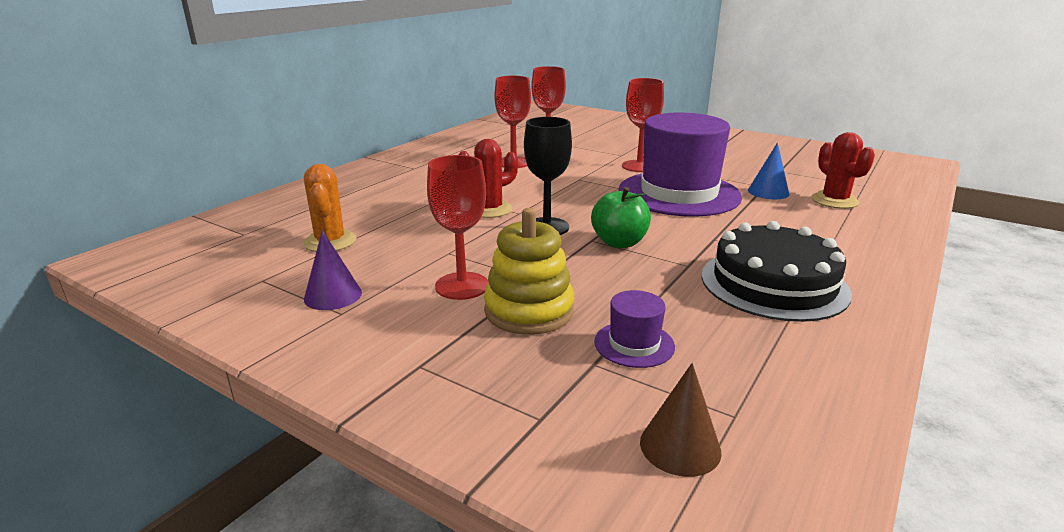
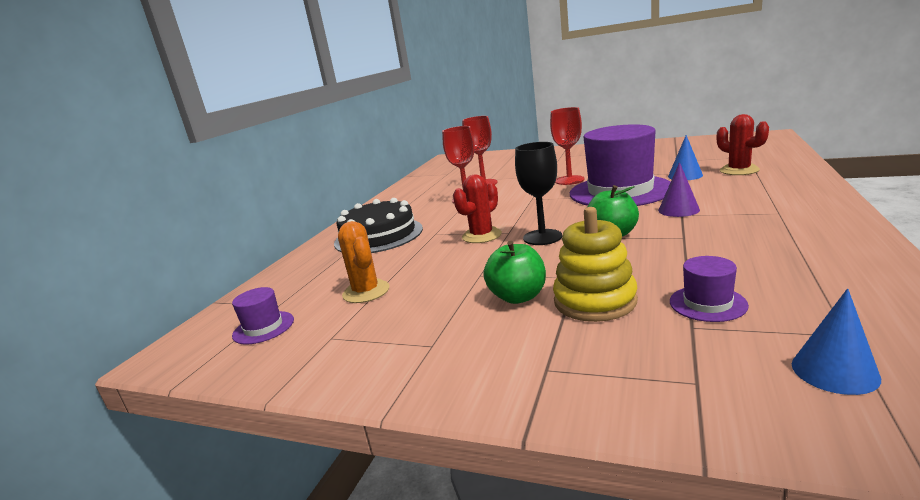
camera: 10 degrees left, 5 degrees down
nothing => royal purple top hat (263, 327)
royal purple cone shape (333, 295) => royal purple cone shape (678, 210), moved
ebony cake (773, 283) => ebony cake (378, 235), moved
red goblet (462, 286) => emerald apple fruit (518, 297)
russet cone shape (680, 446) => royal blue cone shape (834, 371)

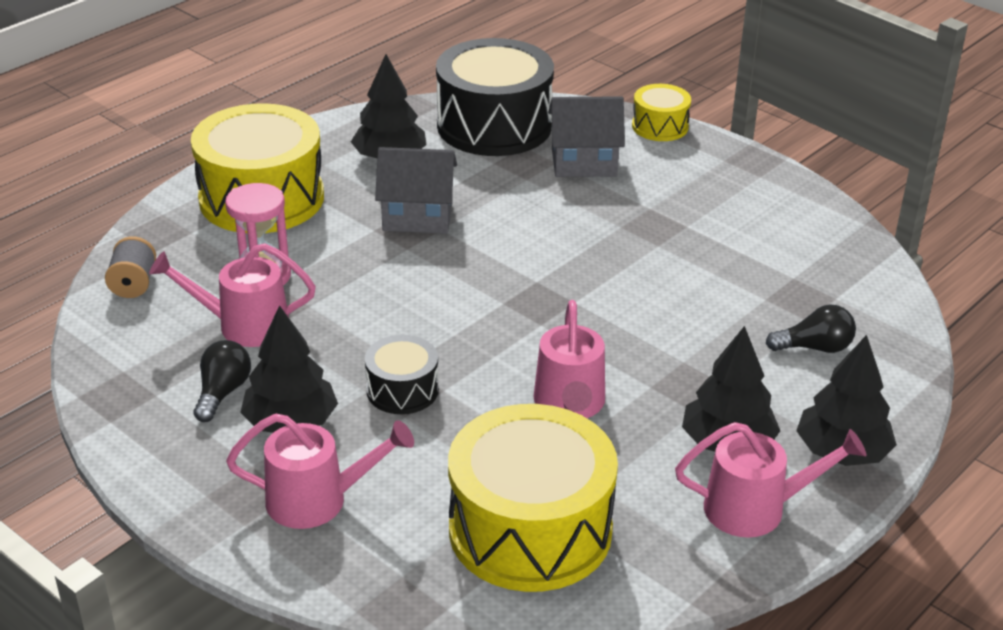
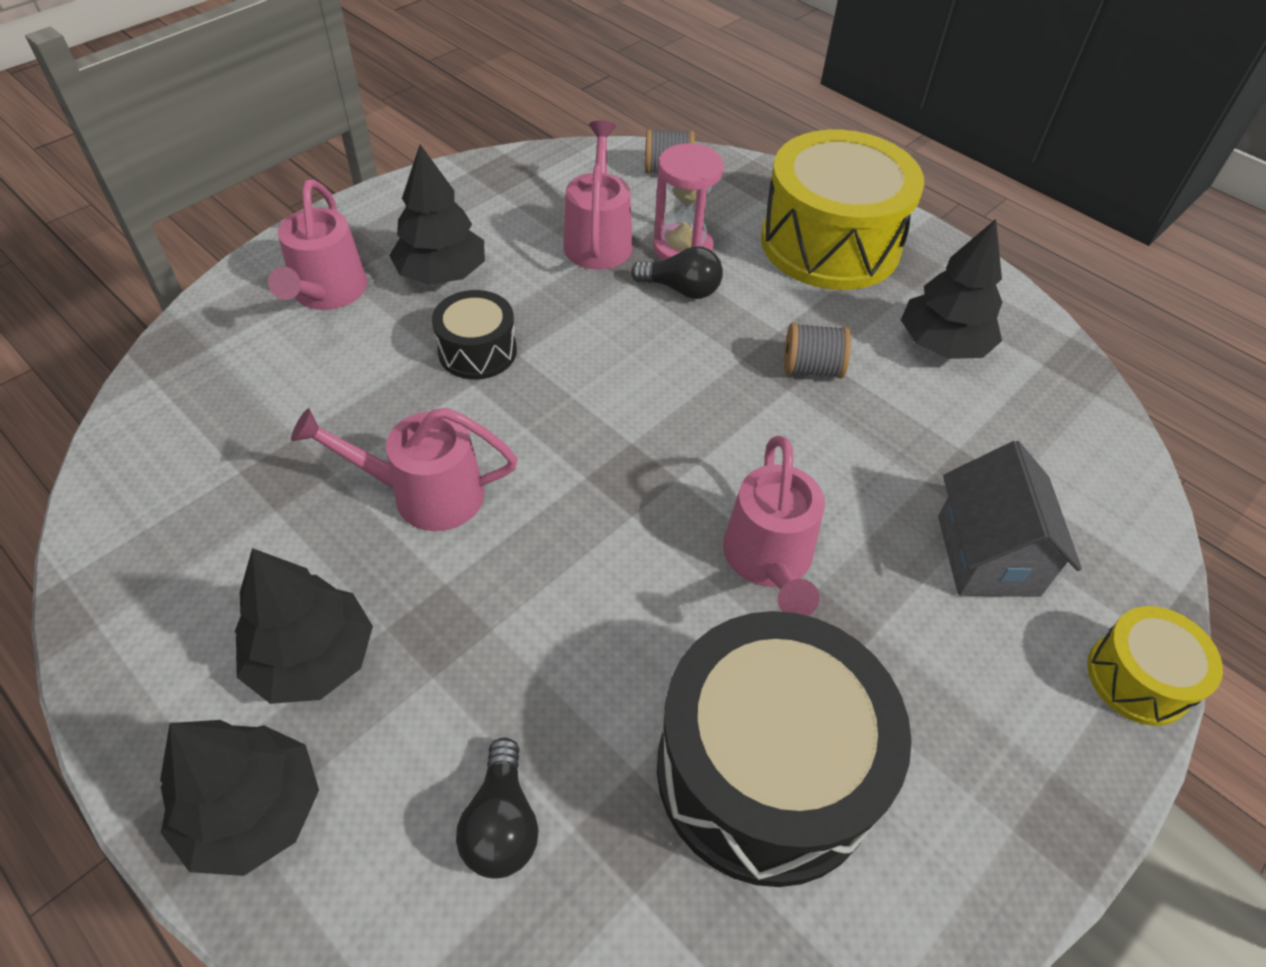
camera: 90 degrees right, 15 degrees up
bright yellow toy drum (530, 530) => nothing
ebony light bulb (222, 392) => ebony light bulb (681, 289), moved
ebony toy drum (494, 126) => ebony toy drum (765, 770), moved
rose-pink watering pot (756, 508) => rose-pink watering pot (769, 561), moved
ash-grey cottage (417, 217) => ash-grey reel of thread (811, 368)

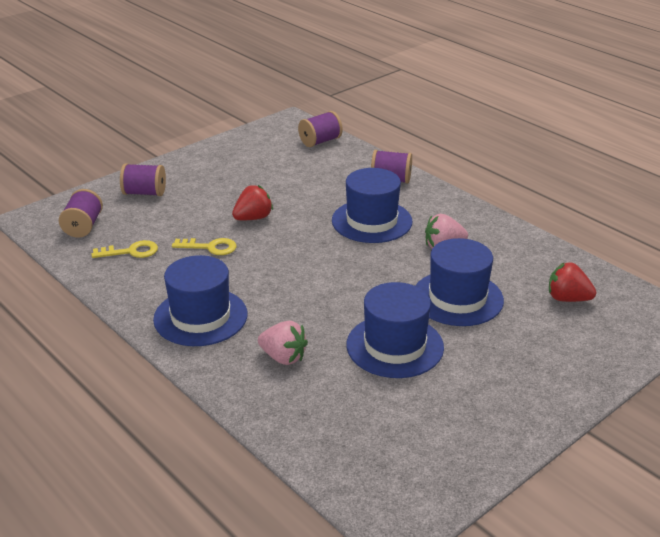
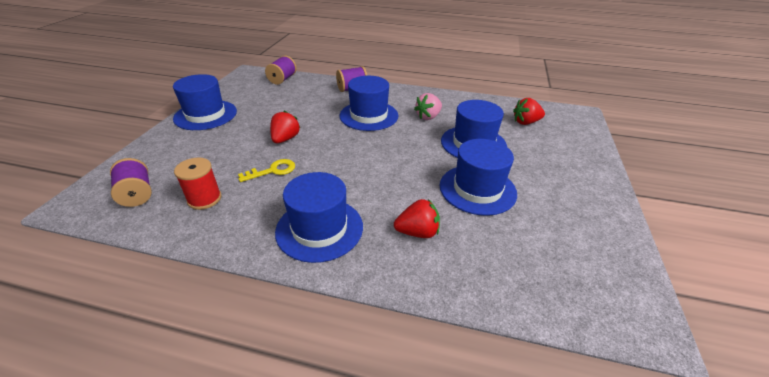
camera: 35 degrees left, 5 degrees up
royal purple reel of thread (144, 193) => nothing
nothing => royal blue top hat (205, 115)
bright yellow latchkey (131, 252) => red reel of thread (204, 199)
rose-pink berry (283, 357) => red berry (417, 232)

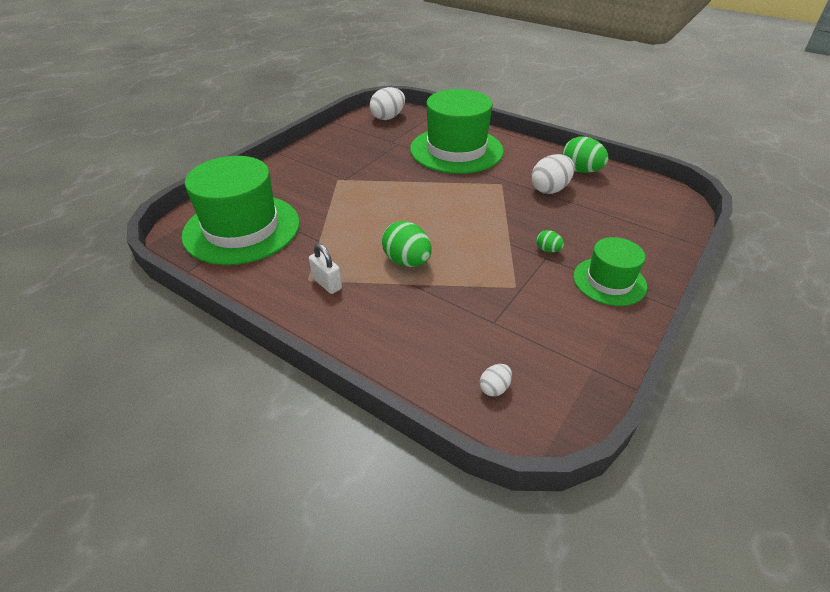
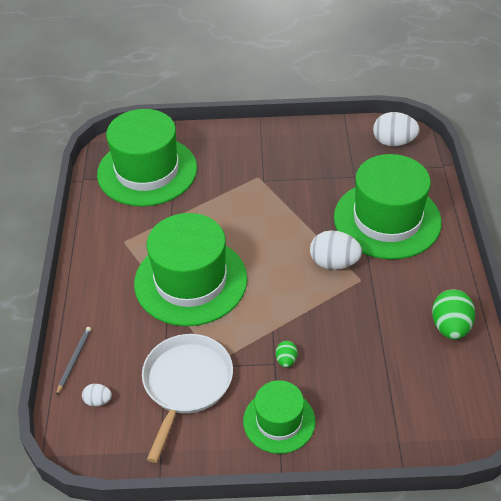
camera: 55 degrees right, 5 degrees up
pure white lock (327, 283) => nothing
nothing => ash-grey pencil (74, 360)
nothing => pure white pan (186, 383)
pure white egg shape (550, 189) => pure white egg shape (334, 263), moved
emerald egg shape (407, 261) => emerald top hat (190, 281)

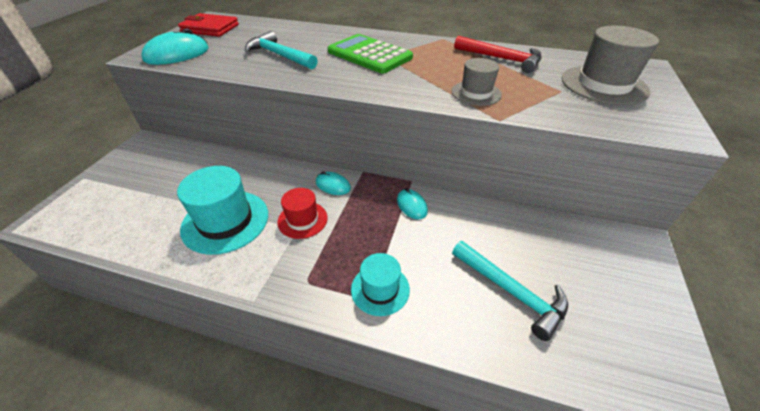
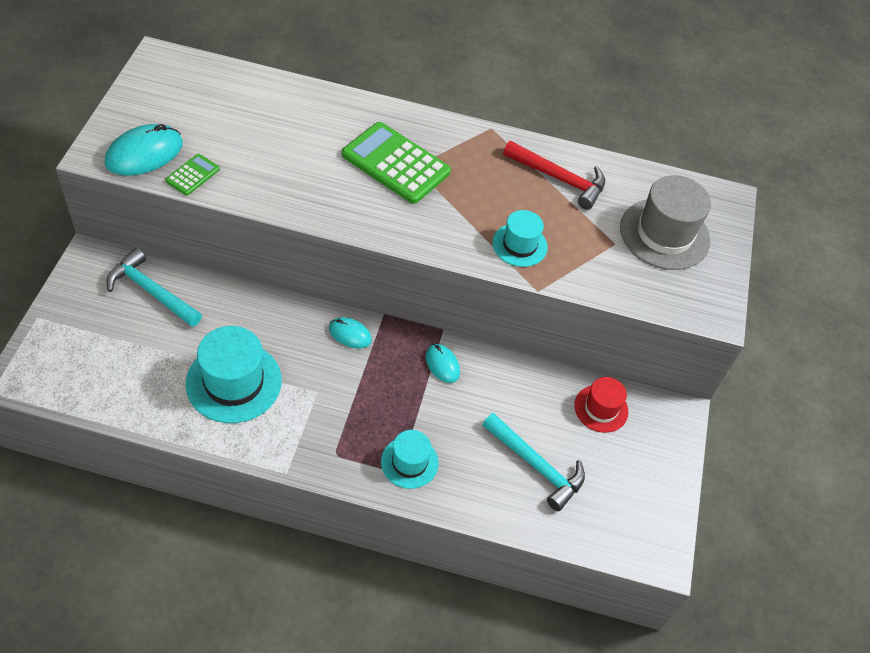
camera: 10 degrees left, 10 degrees up
red card wallet (210, 28) => nothing
nothing => emerald adding machine (192, 175)
turquoise hammer (279, 55) => turquoise hammer (151, 292), moved
red top hat (302, 220) => red top hat (601, 408), moved
ash-grey top hat (476, 93) => turquoise top hat (519, 245)

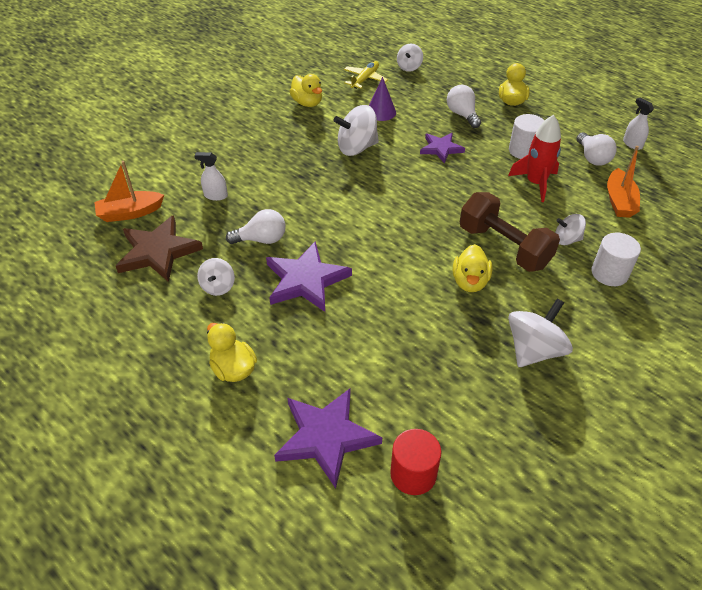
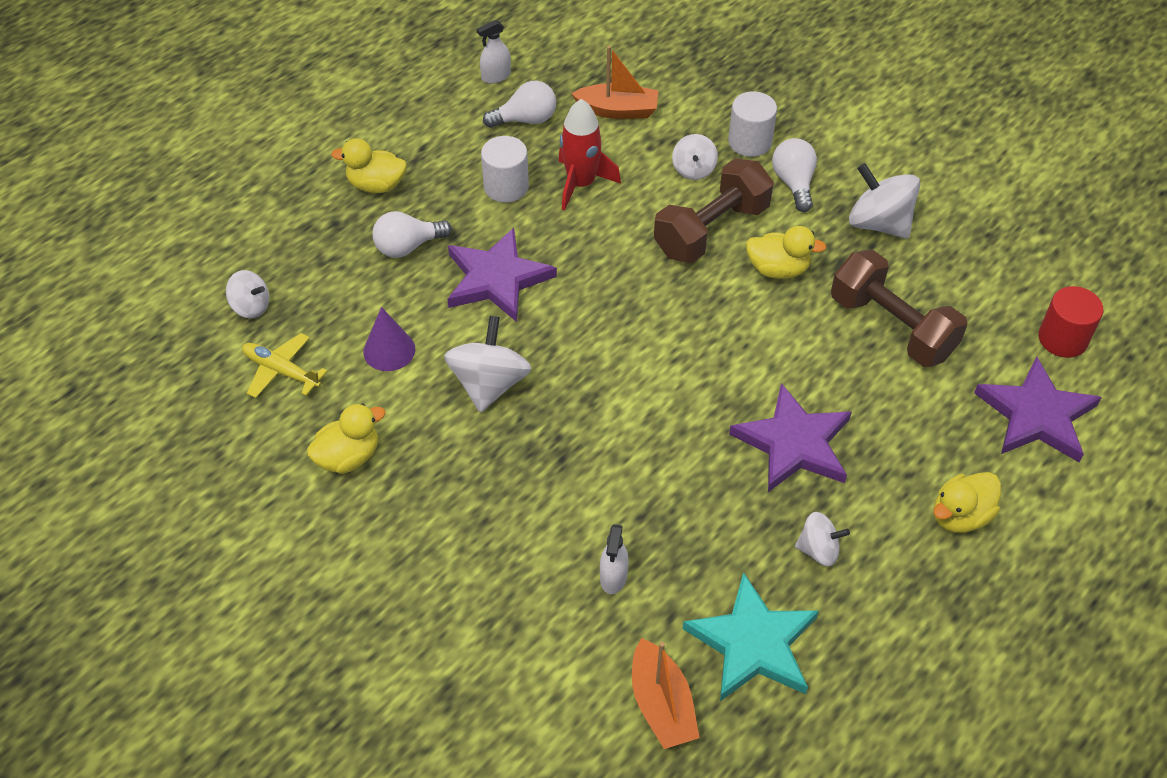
camera: 90 degrees left, 5 degrees up
nothing => russet dumbbell (892, 327)
pure white light bulb (261, 239) => pure white light bulb (794, 183), moved
russet star (158, 251) => turquoise star (753, 643)
pure white whirligig (357, 148) => pure white whirligig (489, 384), 150 degrees counterclockwise
royal purple star (441, 149) => royal purple star (497, 279), x1.63

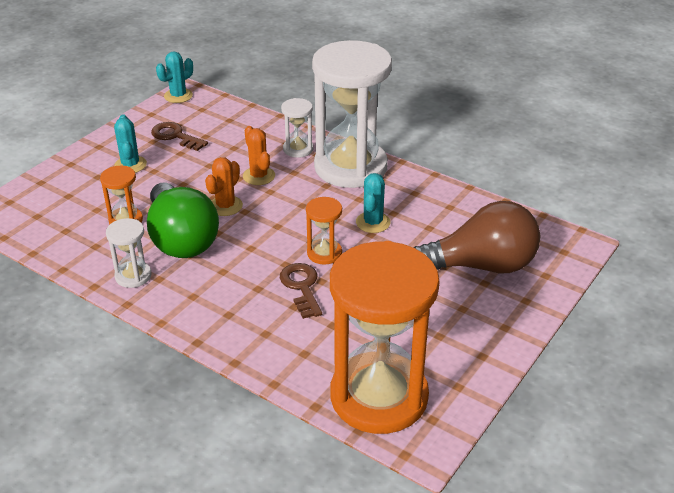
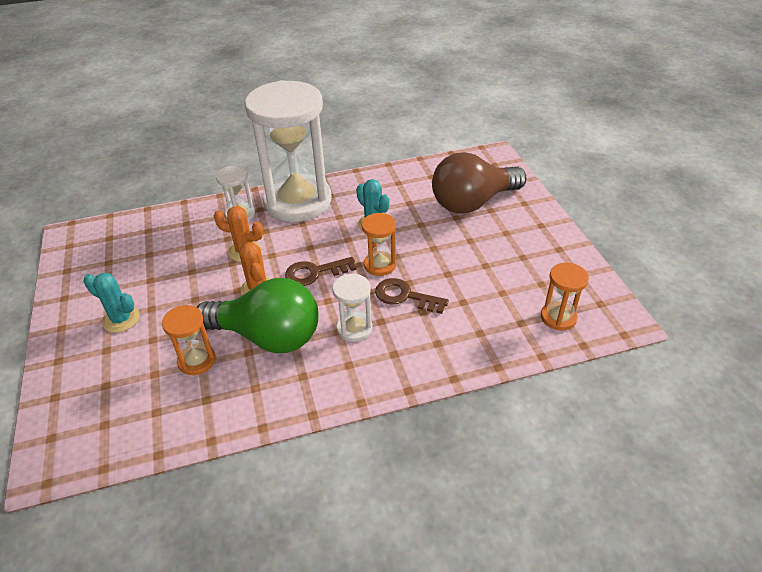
camera: 50 degrees left, 5 degrees up
turquoise prickly plant (178, 96) => nothing
pure white sand timer (133, 276) => pure white sand timer (354, 328), moved
russet latchkey (175, 136) => russet latchkey (315, 273), moved
russet light bulb (481, 266) => russet light bulb (472, 202), 150 degrees counterclockwise
orange sand timer (379, 396) => orange sand timer (558, 317), x0.43

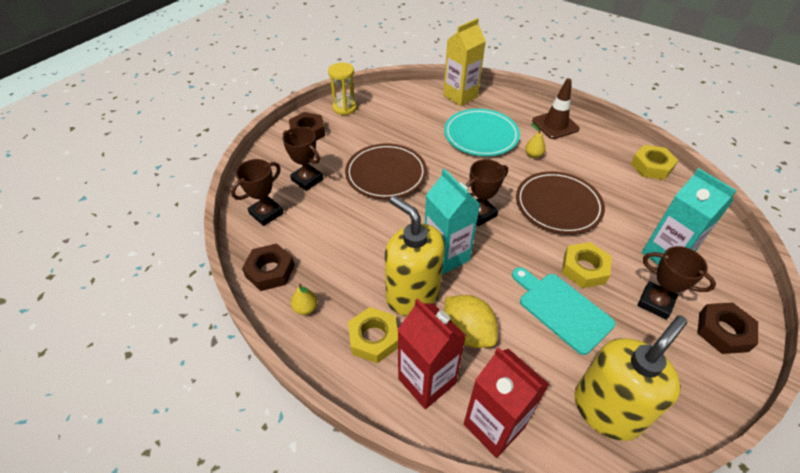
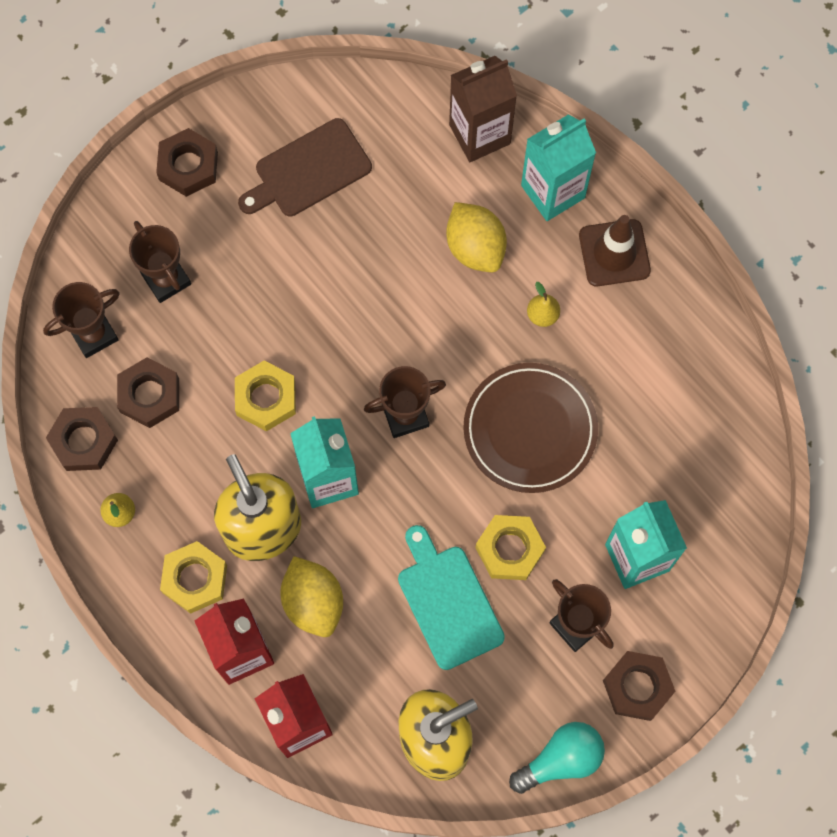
camera: 15 degrees right, 25 degrees up
bright yellow sand timer (344, 108) => nothing
russet dinner plate (386, 174) => nothing
nothing => russet nut (149, 395)
nothing => russet chopping board (308, 170)
nothing => turquoise light bulb (561, 759)
nothing => turquoise milk carton (553, 191)
bright yellow nut (651, 166) => bright yellow nut (266, 398), moved
turquoise dinner plate (481, 135) => bright yellow toy lemon (475, 247)
bright yellow milk carton (460, 96) => russet milk carton (479, 134)

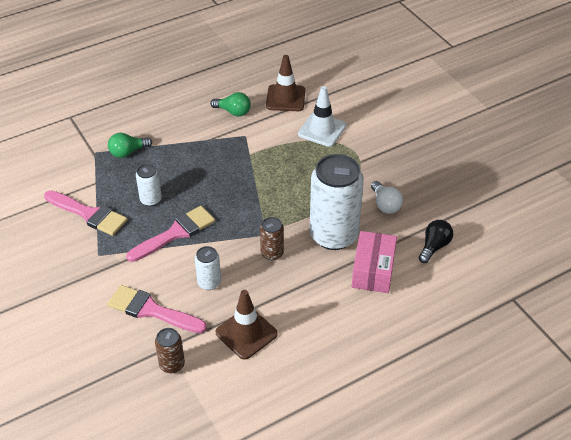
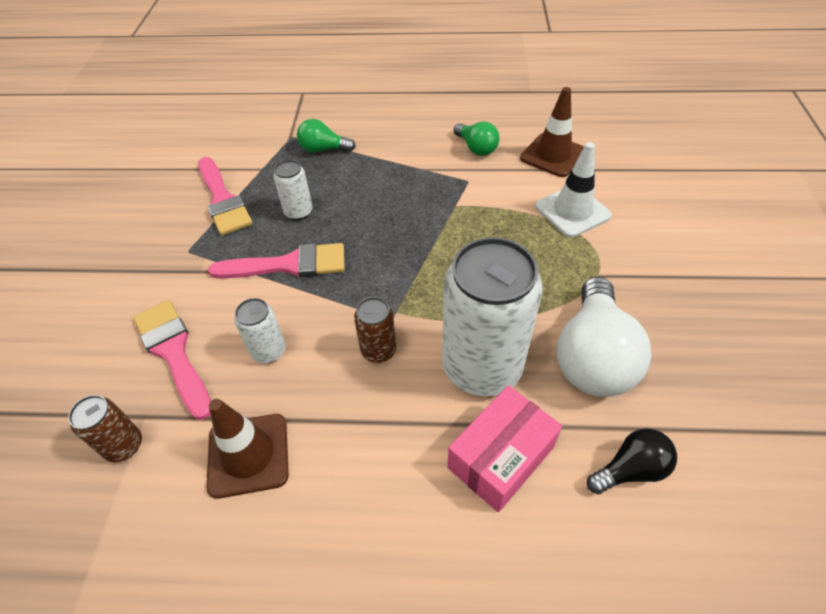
camera: 35 degrees right, 5 degrees up
pure white light bulb (385, 204) => pure white light bulb (593, 357), x1.88

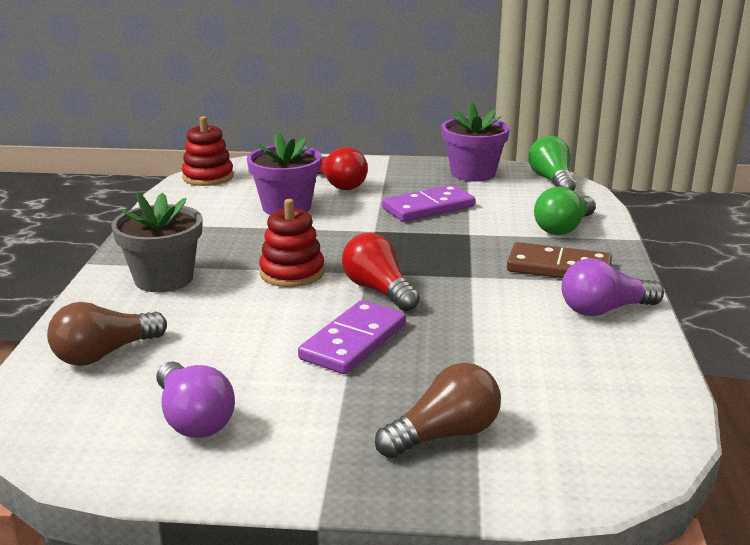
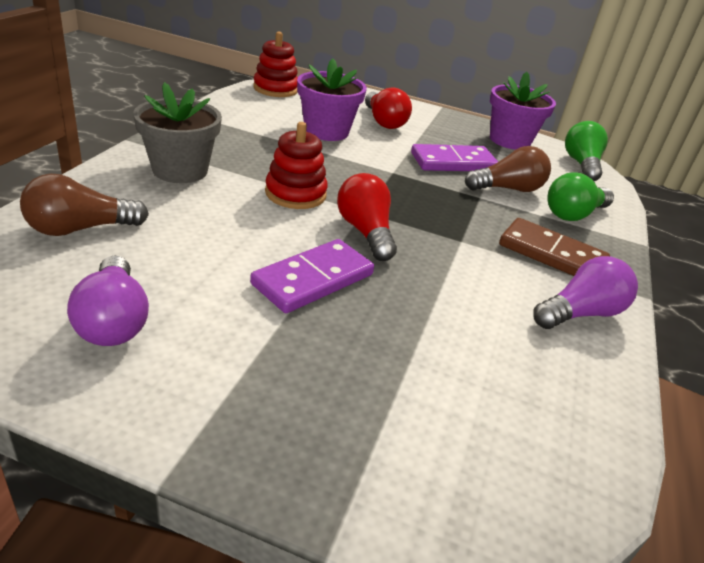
camera: 10 degrees right, 10 degrees up
russet light bulb (444, 435) => russet light bulb (507, 189), moved
royal purple light bulb (604, 310) => royal purple light bulb (580, 313), 150 degrees clockwise

